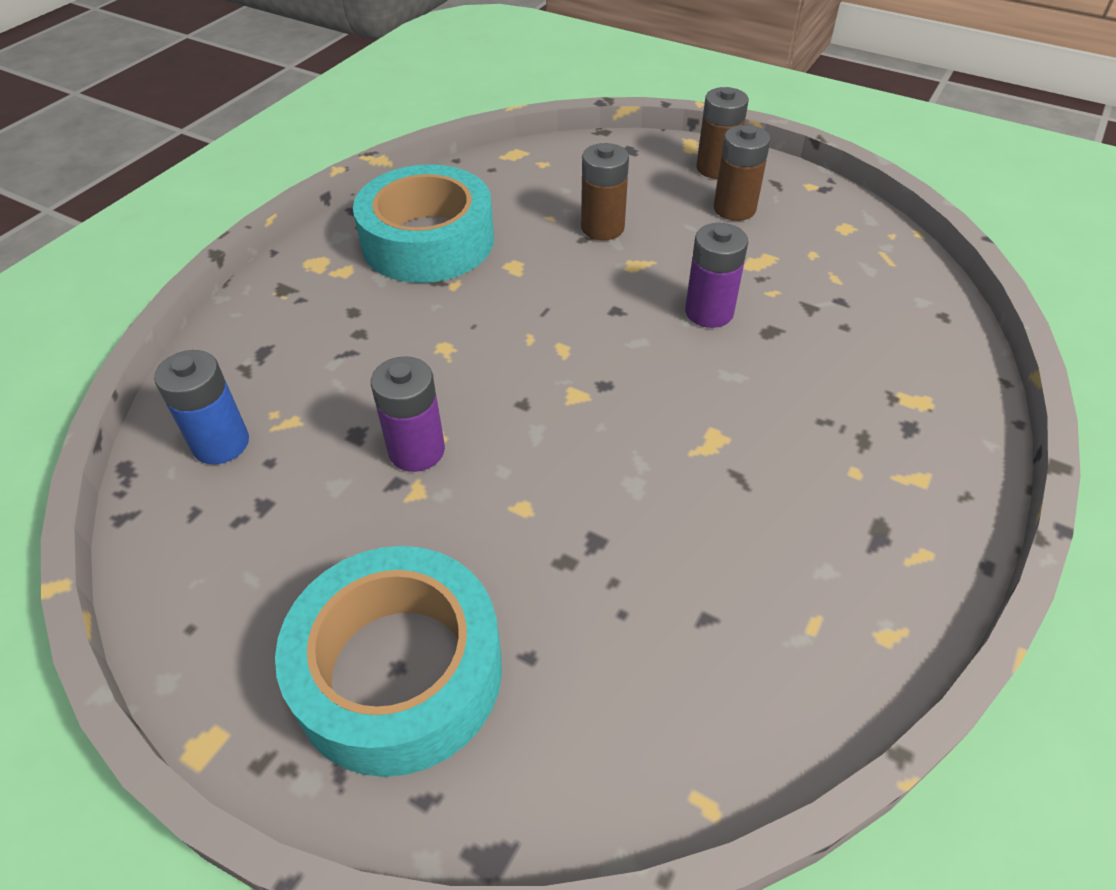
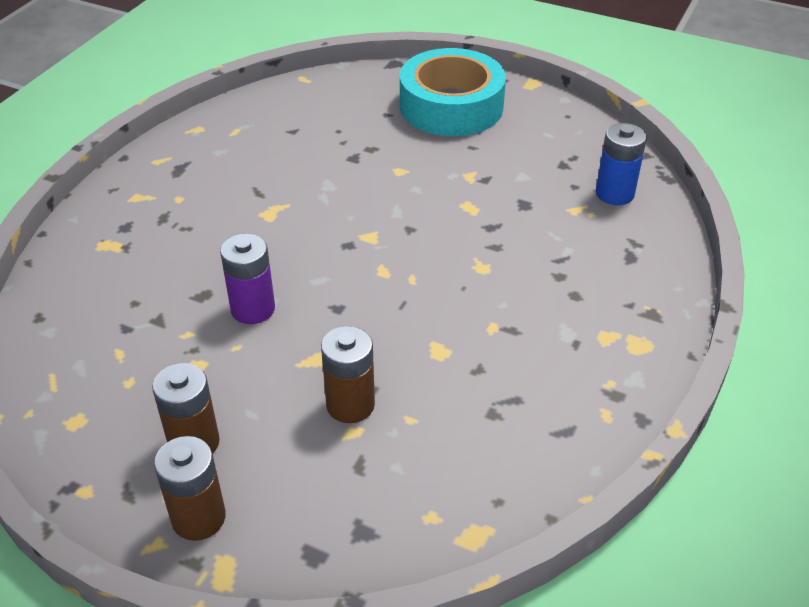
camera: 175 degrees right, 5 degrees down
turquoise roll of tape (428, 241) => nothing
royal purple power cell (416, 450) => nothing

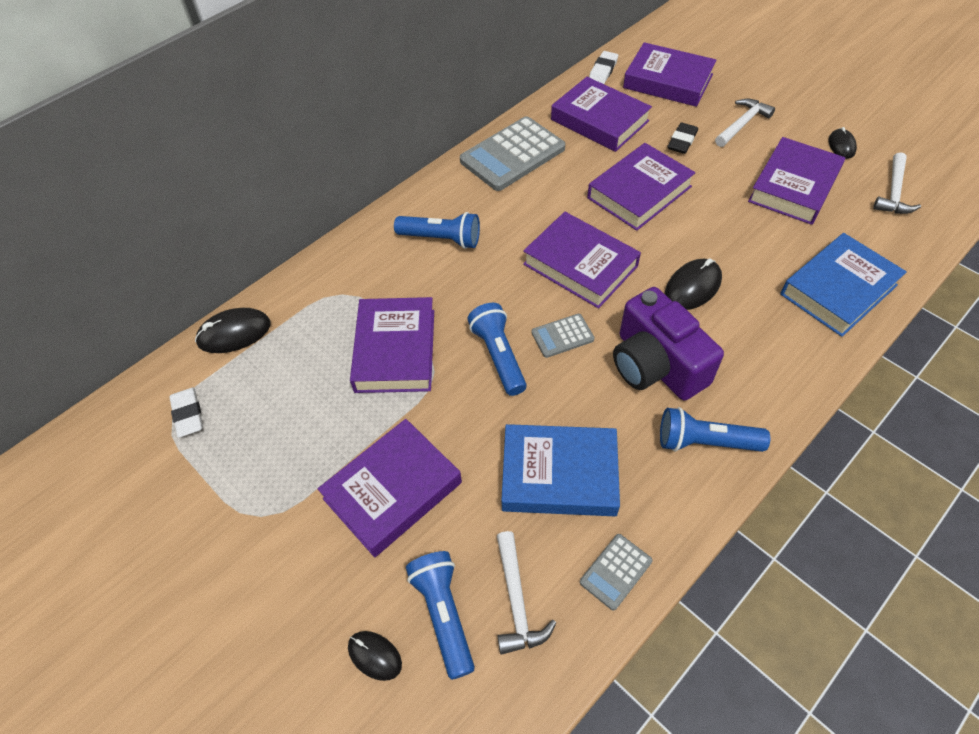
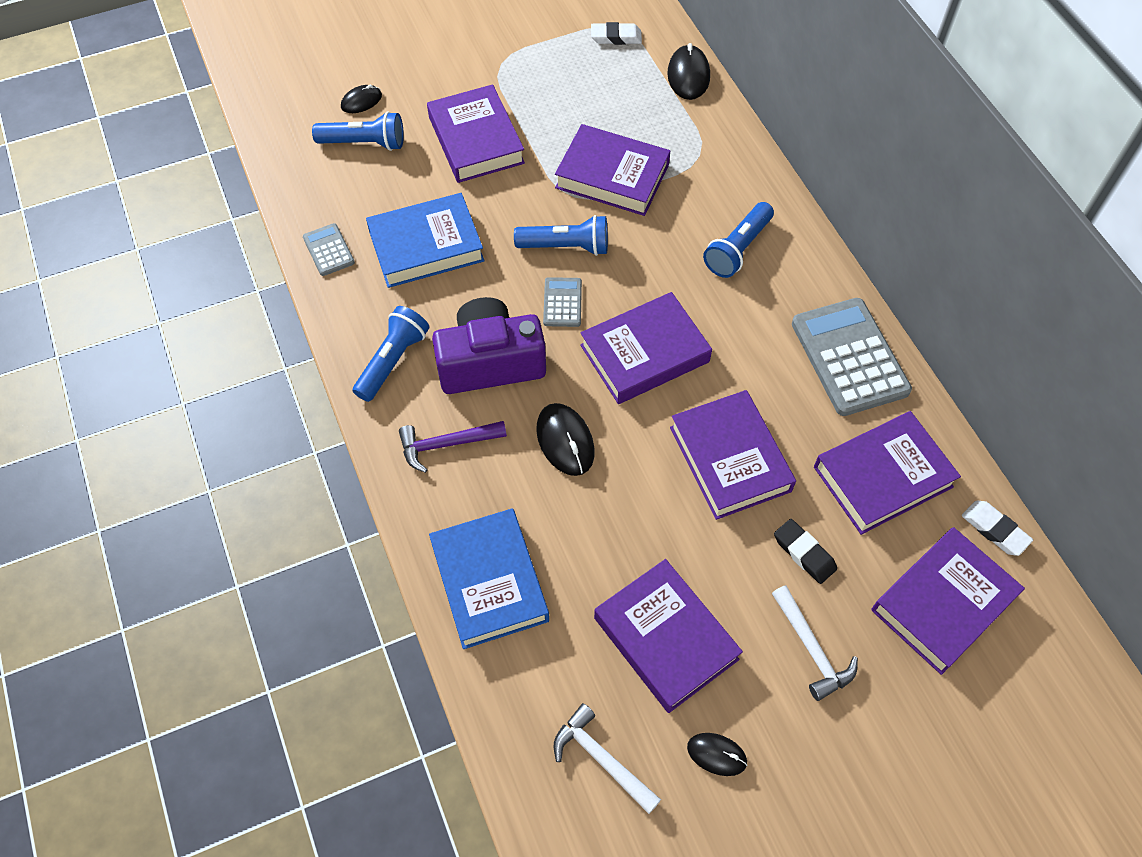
camera: 110 degrees right, 5 degrees up
pure white hammer (517, 601) => nothing
nothing => royal purple hammer (446, 444)
royal blue hardback (559, 474) => royal blue hardback (426, 246), 45 degrees clockwise

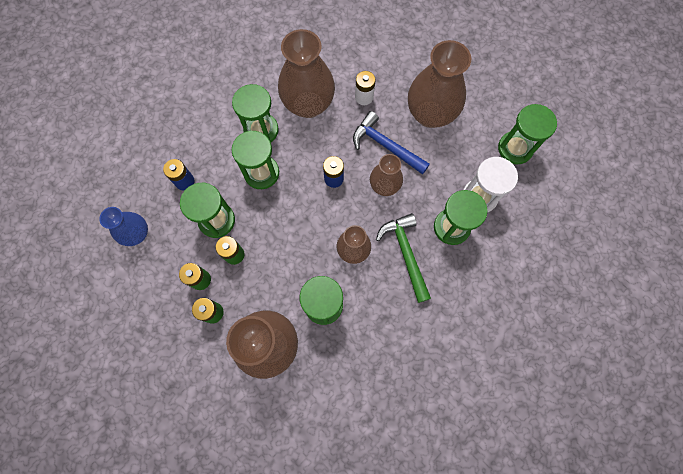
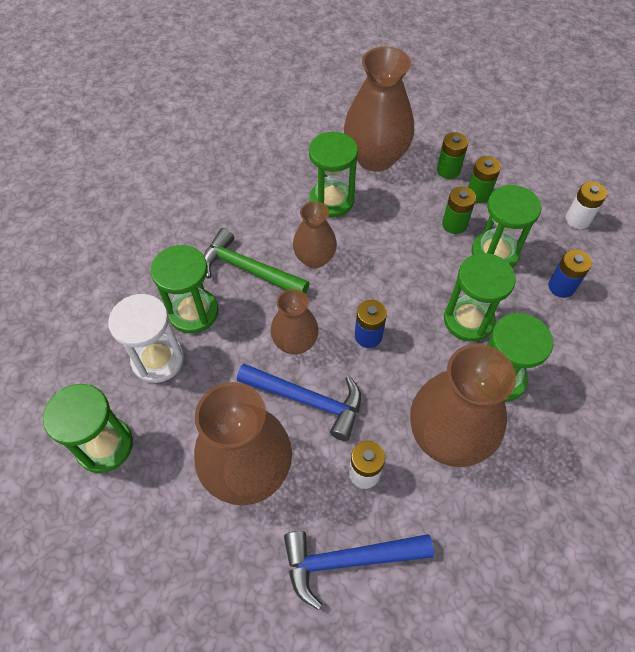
camera: 165 degrees right, 15 degrees down
nothing => royal blue hammer (348, 560)
royal blue tall vase (137, 234) => pure white power cell (577, 219)
emerald hammer (405, 254) => emerald hammer (248, 270), 150 degrees clockwise

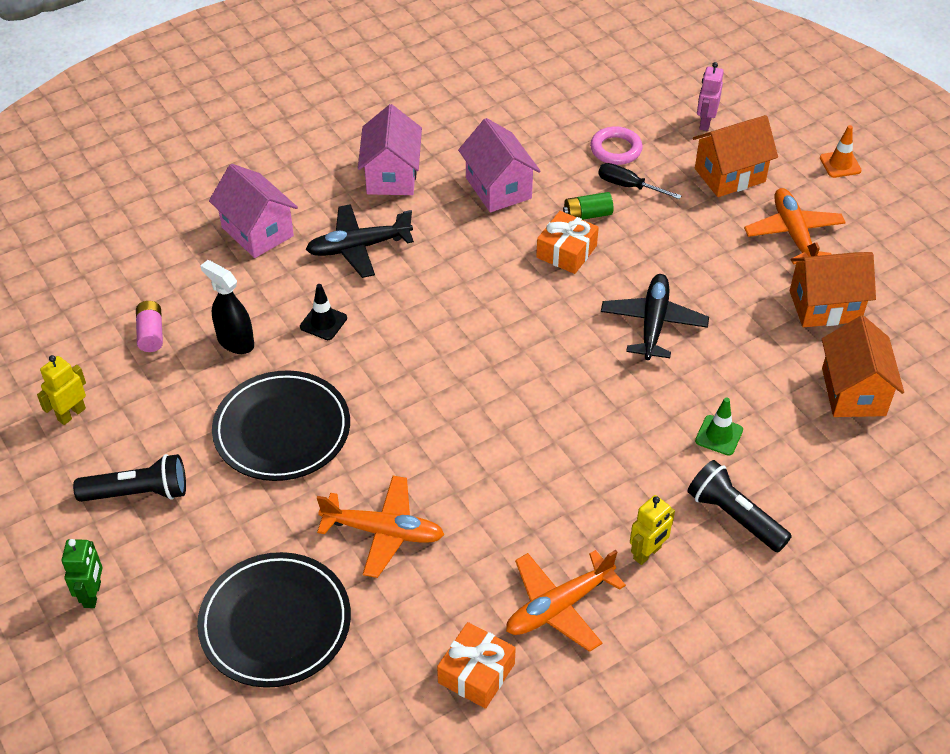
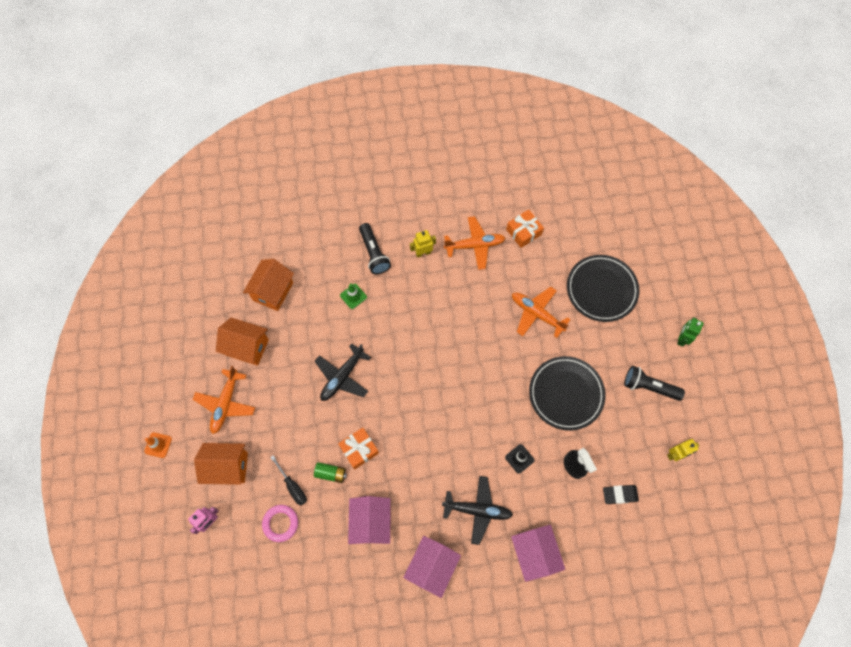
camera: 155 degrees left, 20 degrees up
rose-pink power cell (151, 334) => ebony eraser (619, 494)

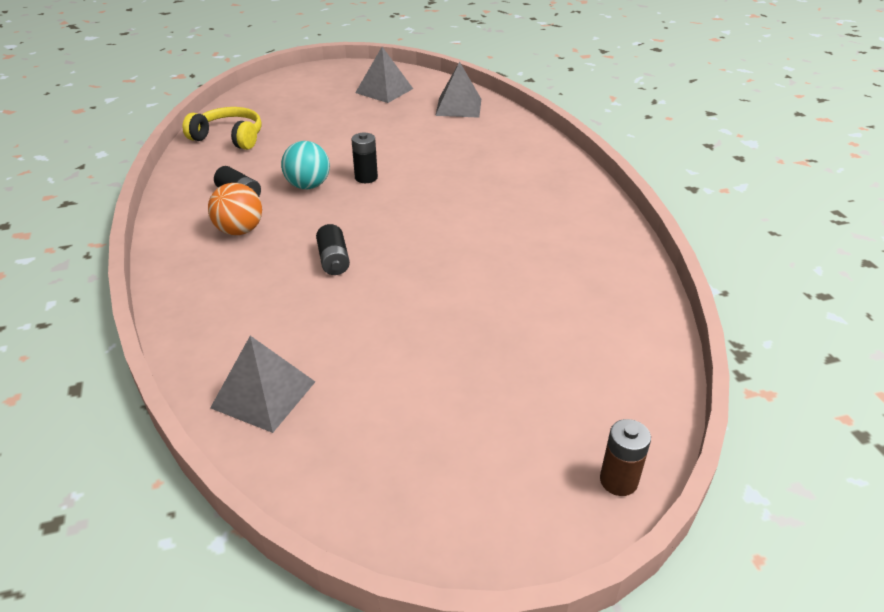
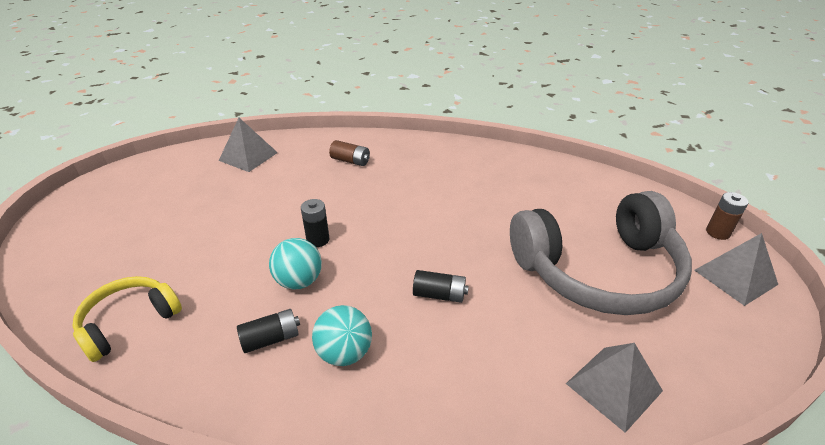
camera: 65 degrees left, 0 degrees up
nothing => russet power cell (350, 161)
nothing => ash-grey headset (598, 270)
ash-grey pyramid shape (384, 90) => ash-grey pyramid shape (735, 277), moved
orange play ball (240, 231) => turquoise play ball (344, 353)

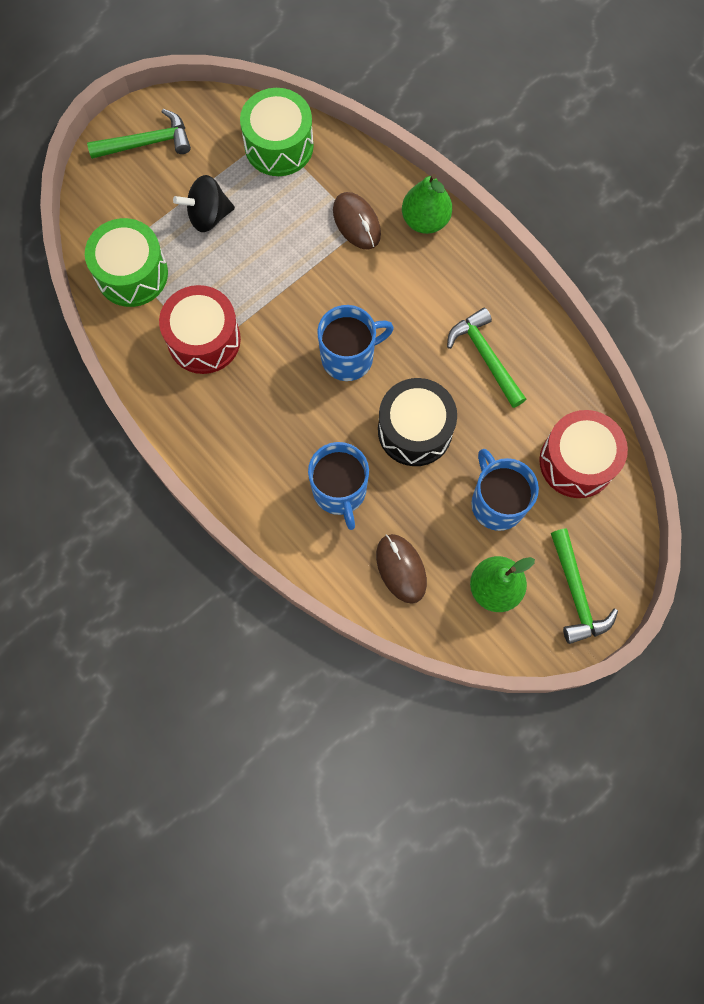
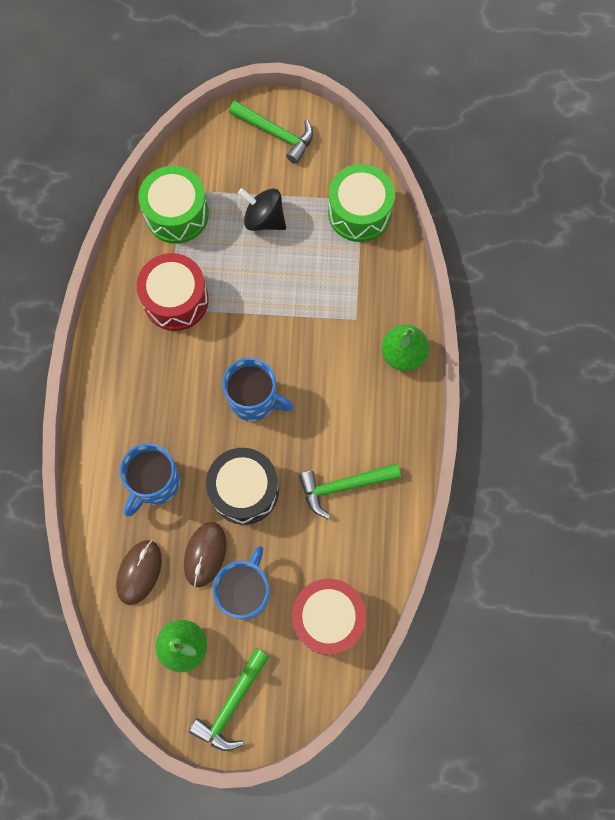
camera: 45 degrees right, 0 degrees up
russet computer mouse (356, 222) => russet computer mouse (205, 554), moved
emerald hammer (485, 356) => emerald hammer (343, 486), 120 degrees counterclockwise

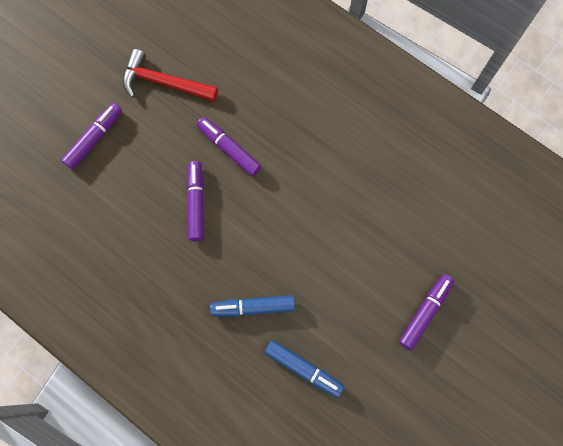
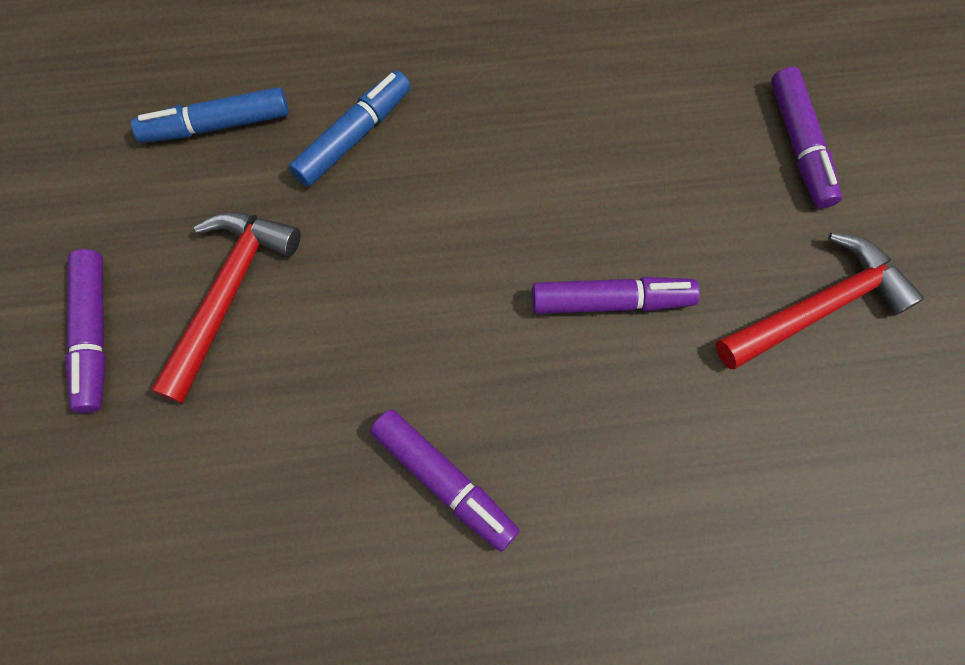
camera: 135 degrees right, 5 degrees down
nothing => red hammer (229, 293)
royal purple marker (196, 203) => royal purple marker (444, 481), moved

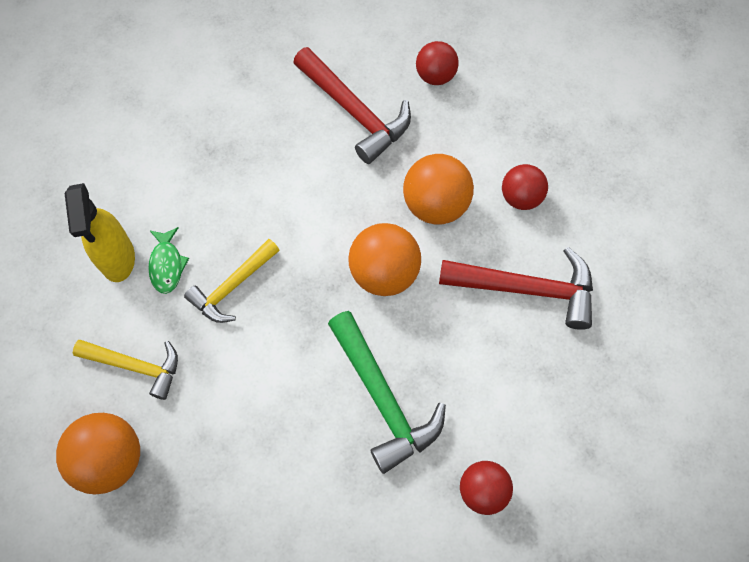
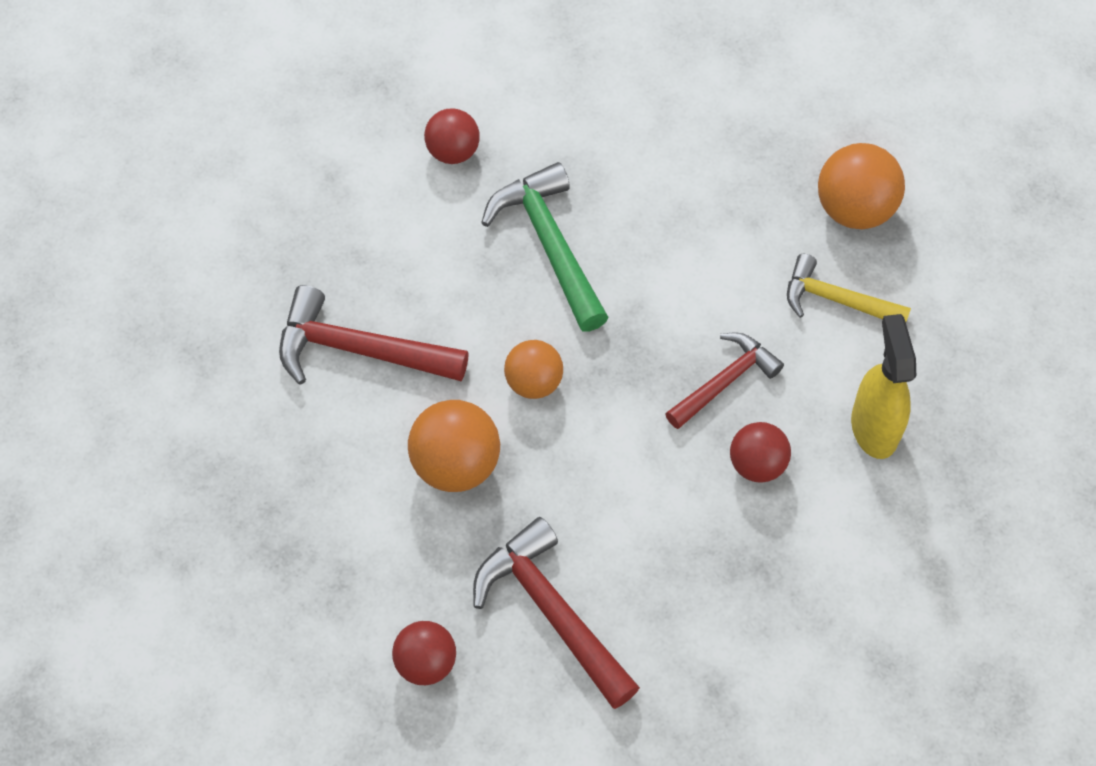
camera: 175 degrees left, 5 degrees down
emerald fish (167, 265) => nothing
red play ball (521, 197) => red play ball (757, 464), moved
bright yellow hammer (232, 287) => red hammer (725, 381)
orange play ball (384, 273) => orange play ball (534, 382), x0.66

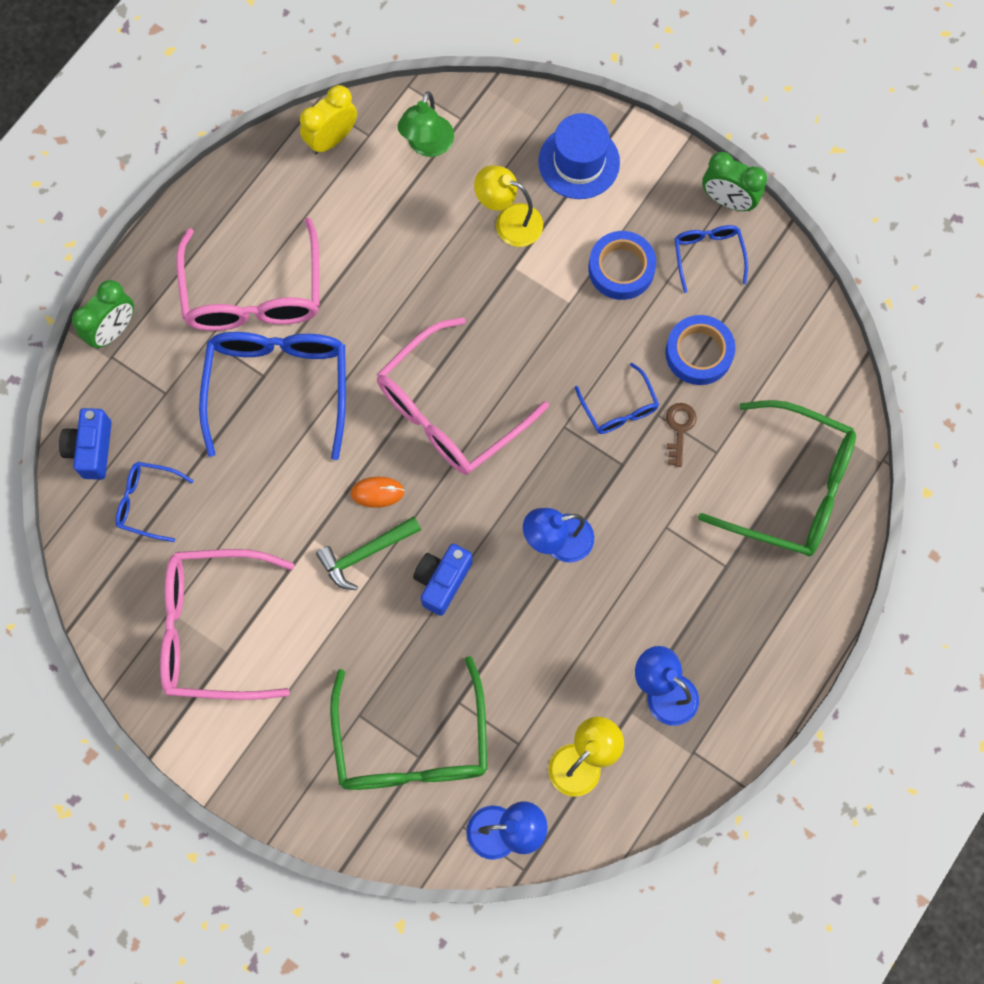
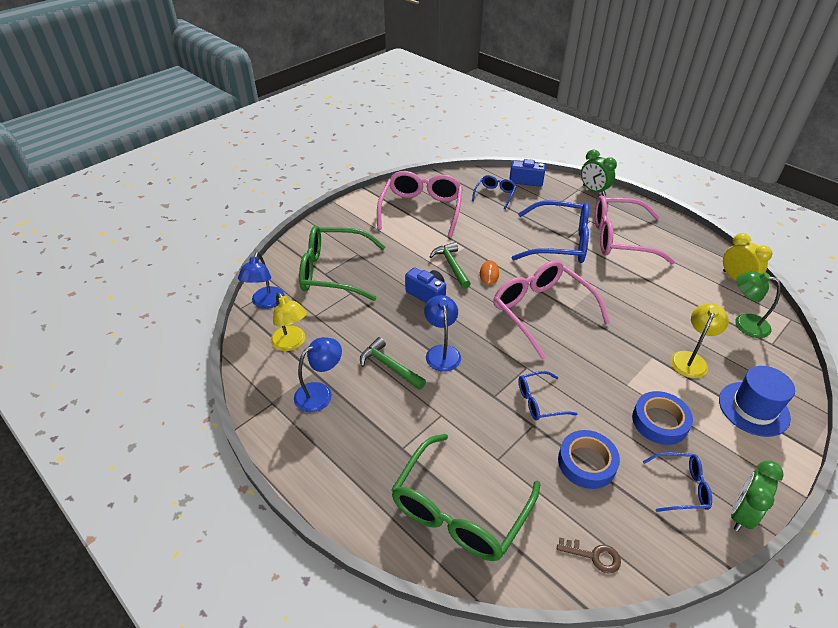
camera: 100 degrees right, 30 degrees down
nothing => emerald hammer (389, 366)
russet latchkey (679, 429) => russet latchkey (594, 556), moved

